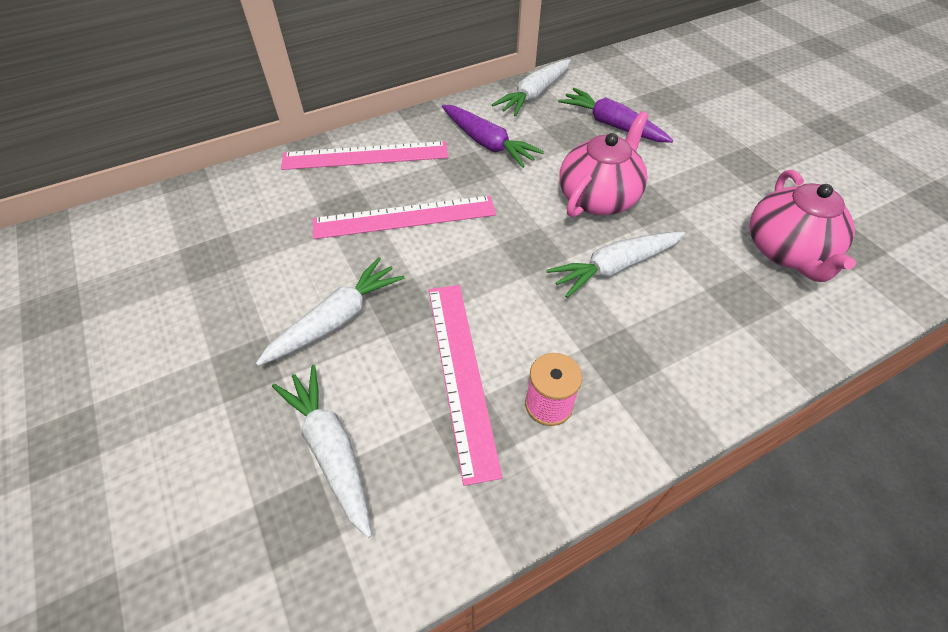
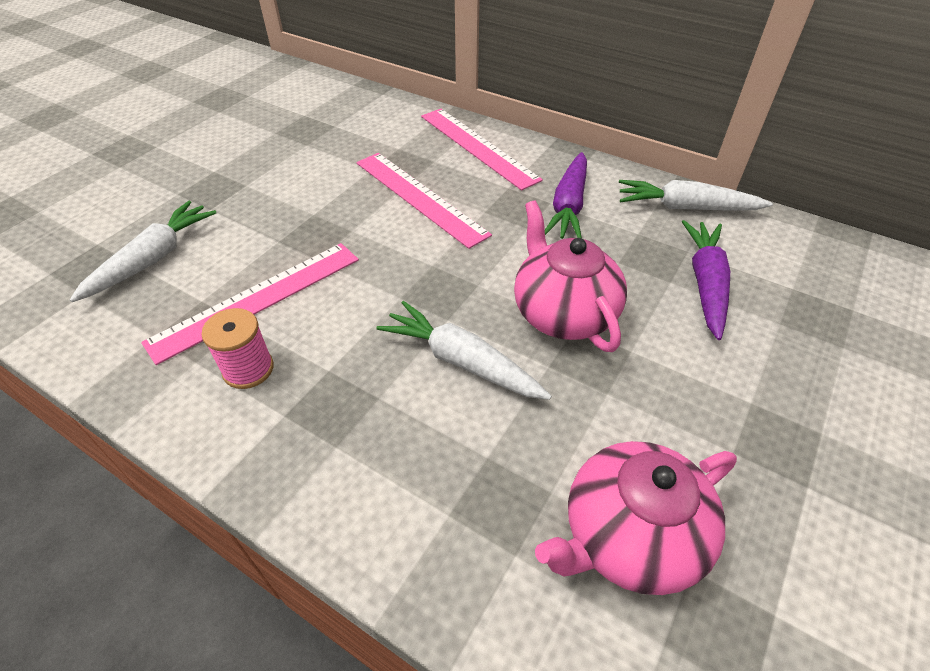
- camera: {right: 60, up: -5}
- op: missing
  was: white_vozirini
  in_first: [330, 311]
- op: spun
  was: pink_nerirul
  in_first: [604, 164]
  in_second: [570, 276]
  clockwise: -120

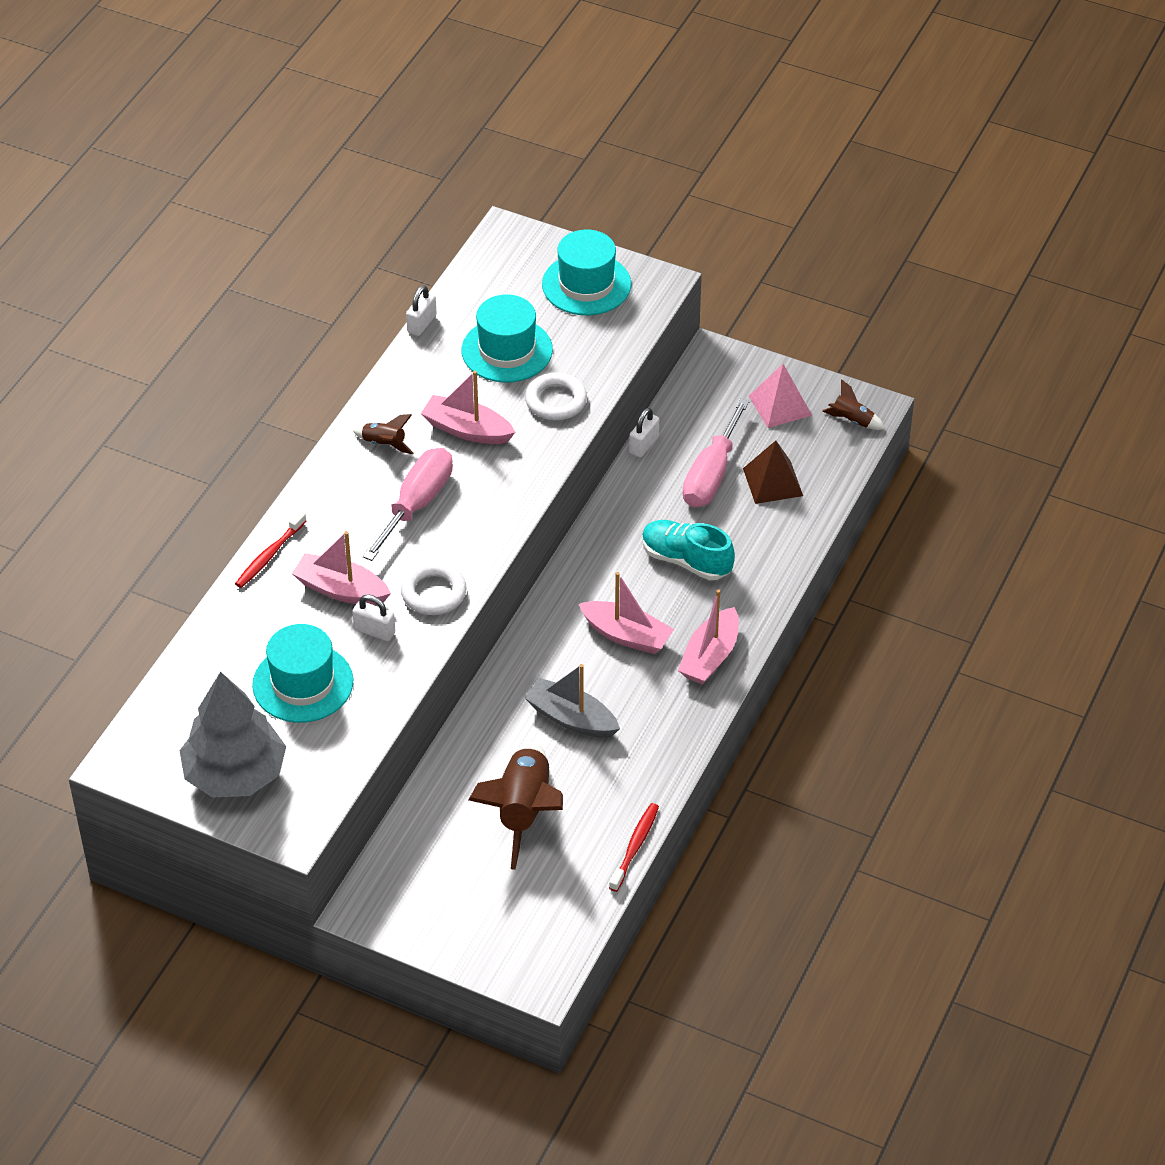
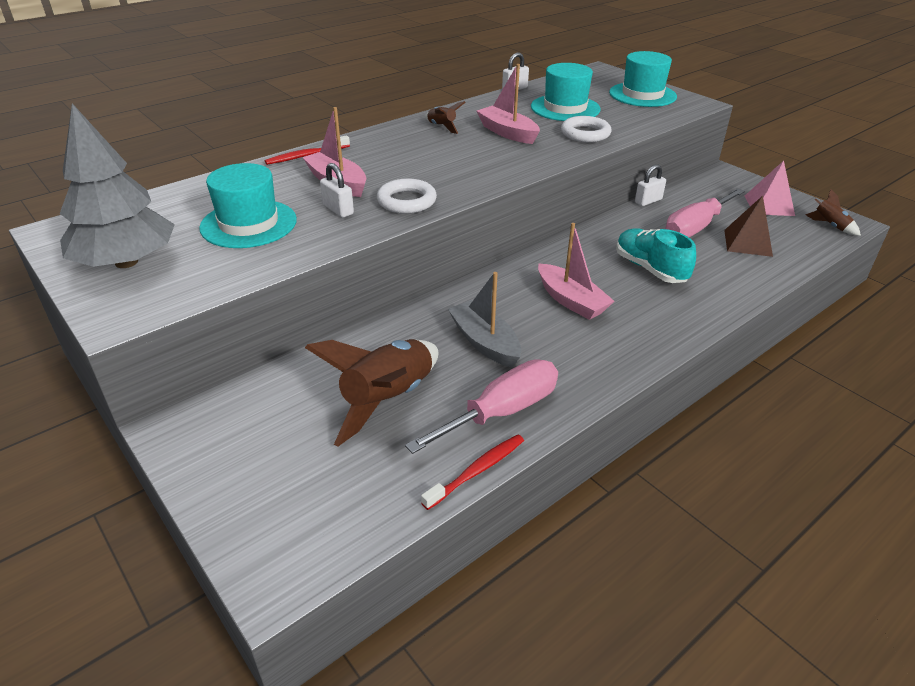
- camera: {right: 25, up: -10}
- op: missing
  was: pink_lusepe
  in_first: [708, 636]
- op: relocated
  was: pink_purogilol
  in_first: [408, 504]
  in_second: [481, 406]

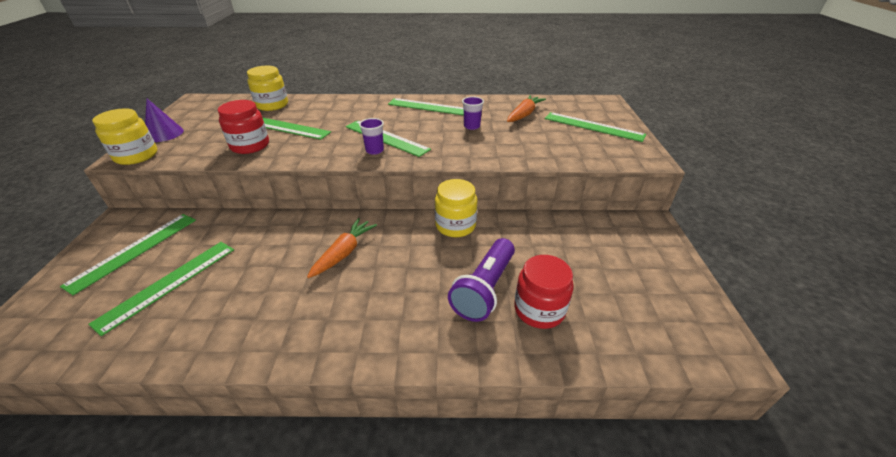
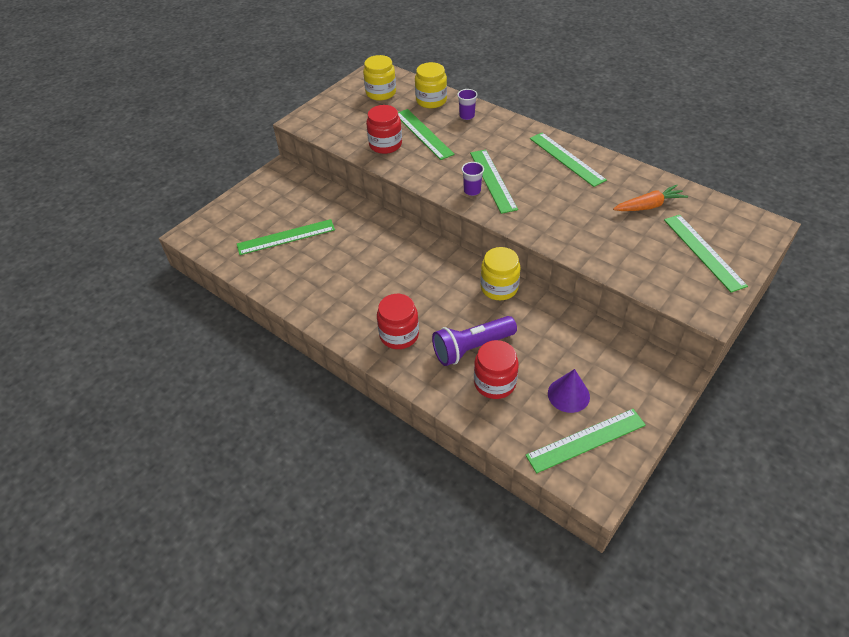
- camera: {right: 40, up: 10}
- op: missing
  was: orange_vozirini
  in_first: [342, 248]
- op: appeared
  now: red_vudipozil
  in_second: [398, 321]
- op: relocated
  was: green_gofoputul
  in_first: [128, 254]
  in_second: [585, 441]
- op: relocated
  was: yellow_vudipozil
  in_first: [124, 136]
  in_second: [379, 78]
- op: relocated
  was: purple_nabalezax
  in_first: [164, 120]
  in_second: [569, 391]
- op: relocated
  was: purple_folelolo
  in_first: [473, 113]
  in_second: [467, 104]

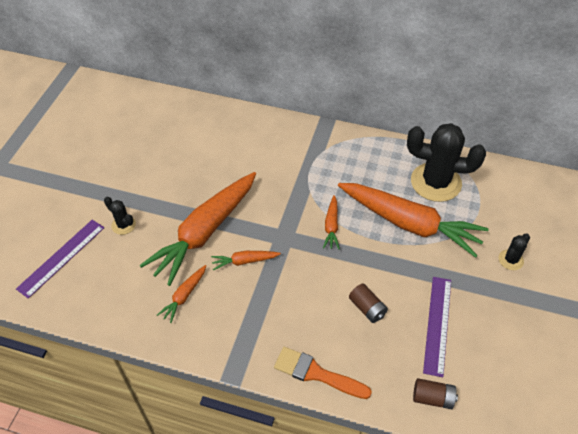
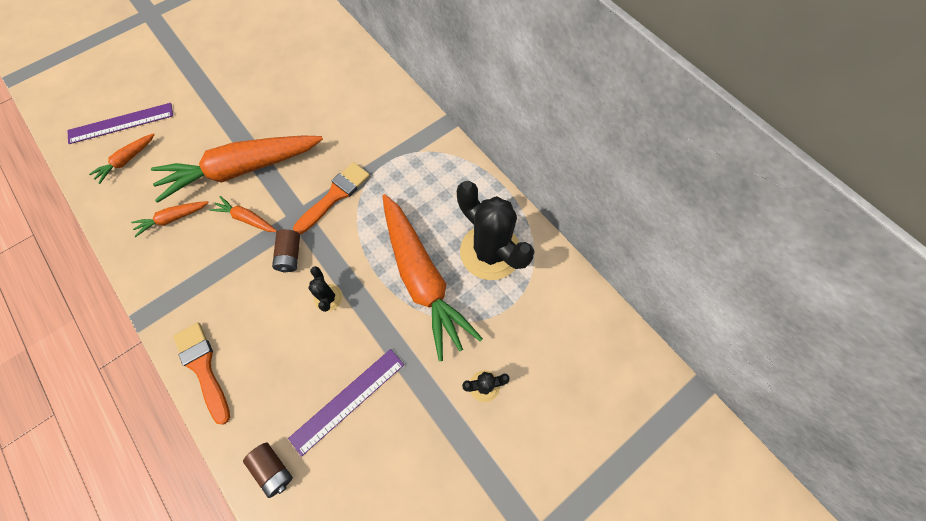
- camera: {right: 35, up: 15}
- op: appeared
  now: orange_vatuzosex
  in_second: [331, 198]
- op: relocated
  was: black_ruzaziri
  in_first: [120, 216]
  in_second: [326, 289]
- op: relocated
  was: orange_vozirini
  in_first: [331, 222]
  in_second: [122, 158]
- op: relocated
  was: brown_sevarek
  in_first: [368, 303]
  in_second: [286, 250]

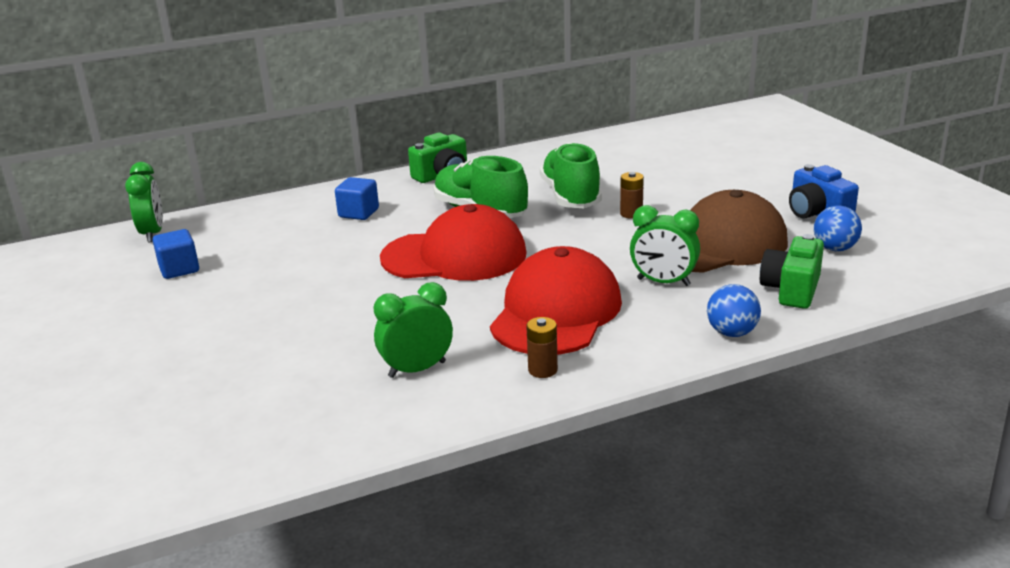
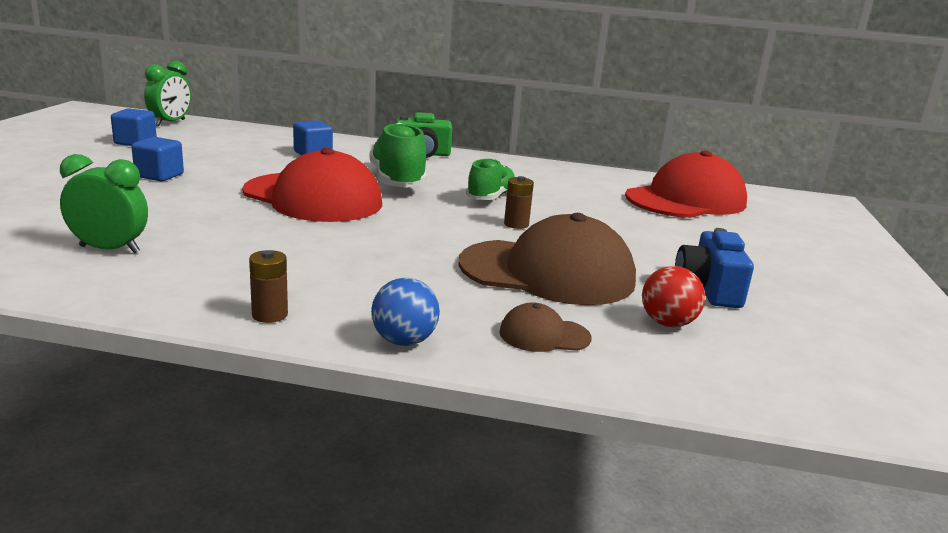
- camera: {right: 30, up: -5}
- op: missing
  was: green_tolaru
  in_first: [665, 245]
- op: appeared
  now: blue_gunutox
  in_second: [157, 159]
- op: relocated
  was: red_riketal
  in_first: [556, 300]
  in_second: [686, 184]
- op: relocated
  was: brown_sevarek
  in_first: [542, 347]
  in_second: [268, 286]
- op: exchanged
  was: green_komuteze
  now: brown_riketal
  in_first: [792, 271]
  in_second: [545, 327]
- op: colour
  was: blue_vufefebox
  now: red_vufefebox
  in_first: [838, 228]
  in_second: [673, 296]
- op: size
  was: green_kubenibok
  in_first: [571, 175]
  in_second: [490, 179]
  ratio: 0.65

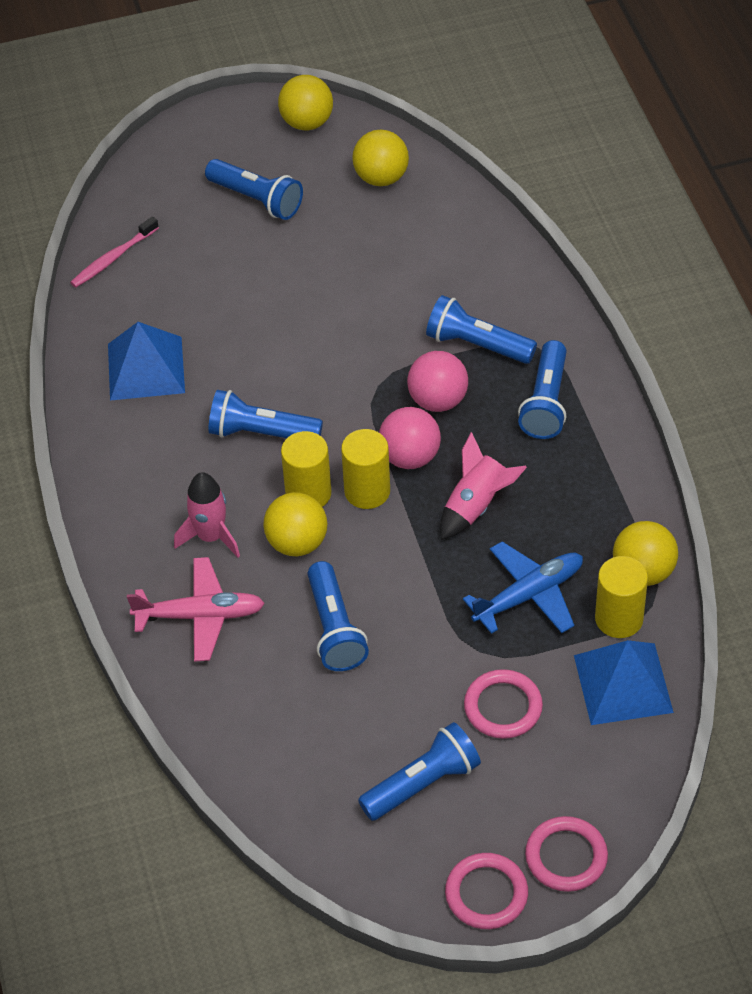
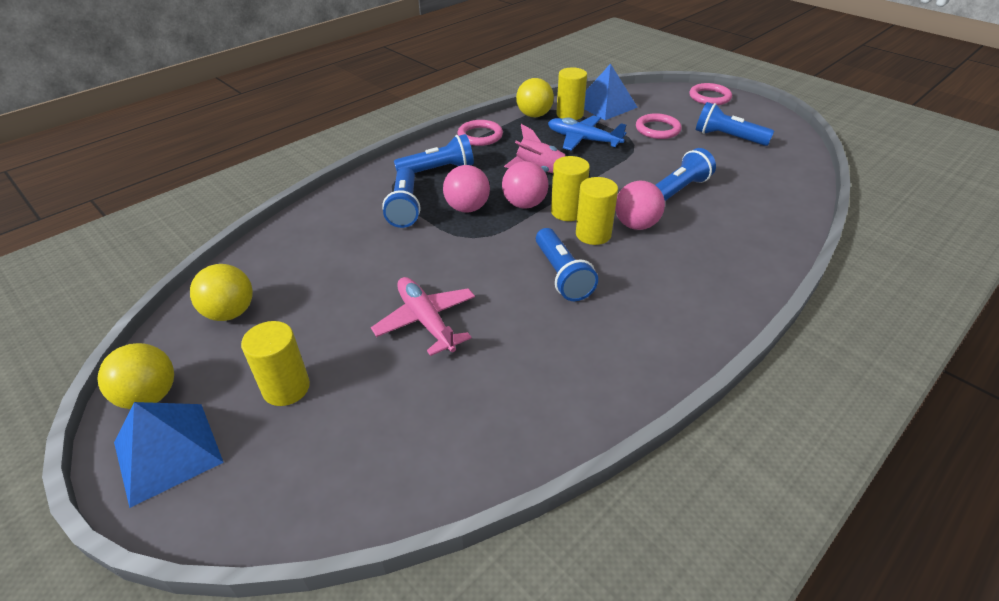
- camera: {right: -120, up: -10}
- op: missing
  was: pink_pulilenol
  in_first: [114, 252]
- op: missing
  was: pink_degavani
  in_first: [207, 514]
- op: relocated
  was: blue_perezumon
  in_first: [146, 361]
  in_second: [169, 455]
- op: relocated
  was: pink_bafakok
  in_first: [196, 609]
  in_second: [423, 316]
- op: relocated
  was: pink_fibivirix
  in_first: [486, 891]
  in_second: [480, 133]
- op: exchanged
  was: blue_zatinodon
  now: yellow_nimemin
  in_first: [254, 189]
  in_second: [275, 363]
- op: colour
  was: yellow_vufefebox
  now: pink_vufefebox
  in_first: [295, 524]
  in_second: [640, 205]

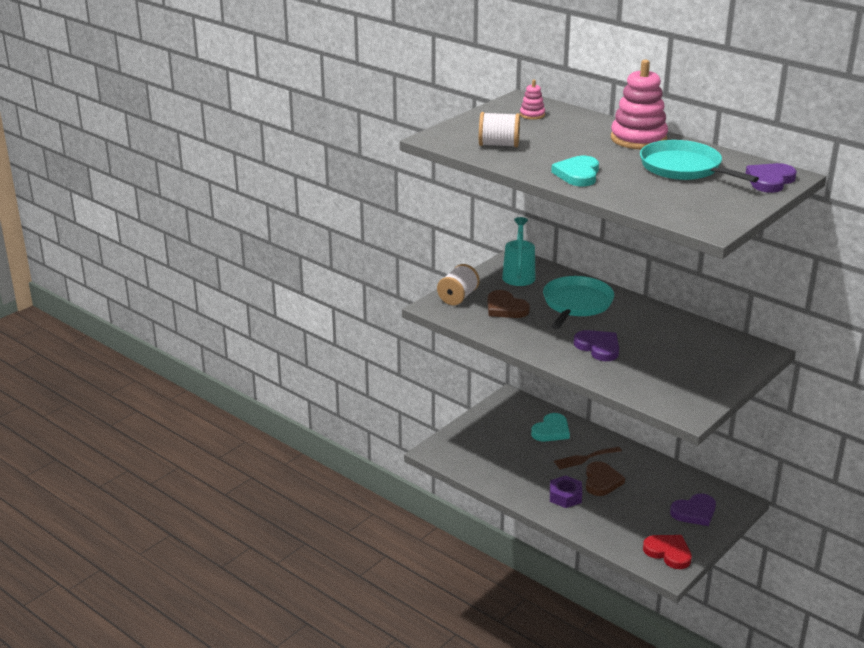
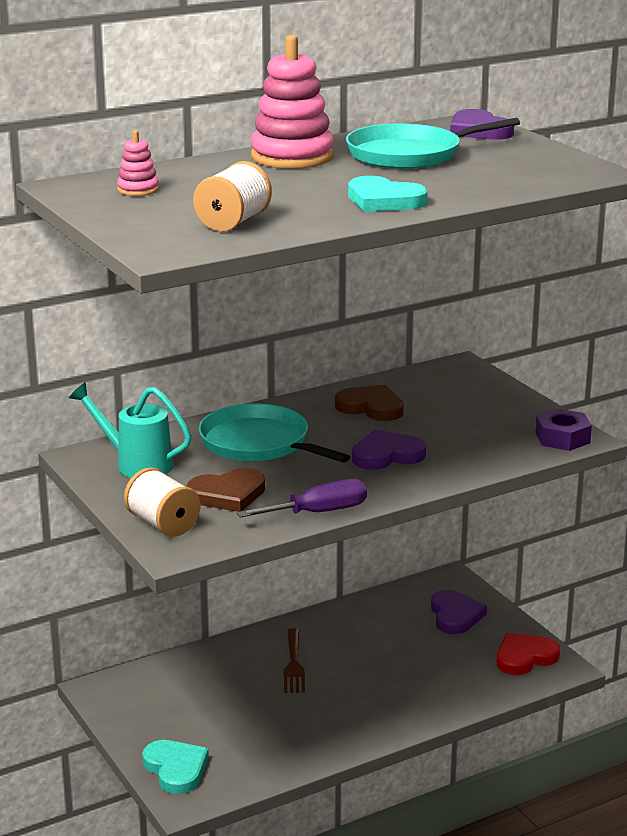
- camera: {right: -70, up: -5}
- op: appeared
  now: purple_purogilol
  in_second: [302, 498]
- op: relocated
  was: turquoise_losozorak
  in_first: [550, 427]
  in_second: [175, 767]
- op: relocated
  was: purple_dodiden
  in_first: [566, 492]
  in_second: [563, 429]
- op: relocated
  was: brown_losozorak
  in_first: [605, 478]
  in_second: [369, 402]

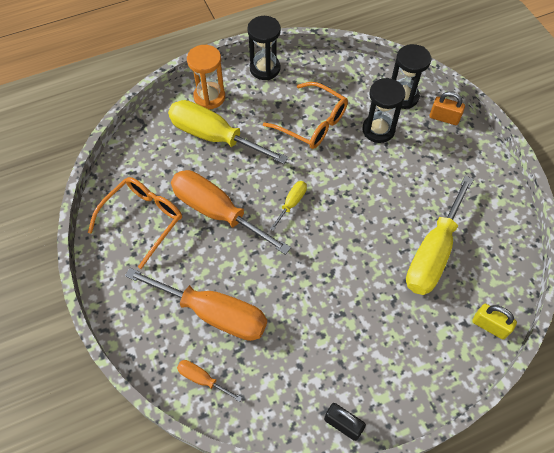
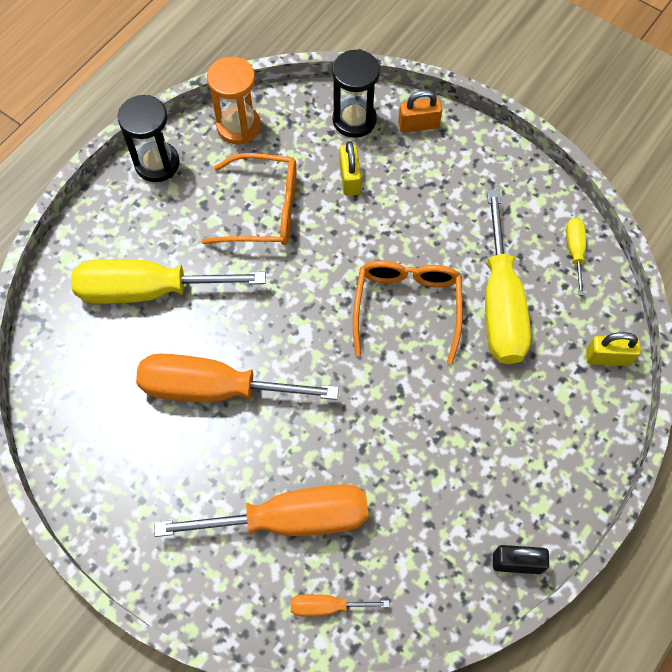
- camera: {right: -30, up: 5}
- op: relocated
  was: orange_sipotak
  in_first: [135, 223]
  in_second: [408, 312]
- op: relocated
  was: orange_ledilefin
  in_first: [206, 77]
  in_second: [234, 101]
- op: relocated
  was: yellow_purogilol
  in_first: [288, 206]
  in_second: [576, 256]
- op: exchanged
  was: black_ledilefin
  now: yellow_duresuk
  in_first: [384, 110]
  in_second: [350, 168]

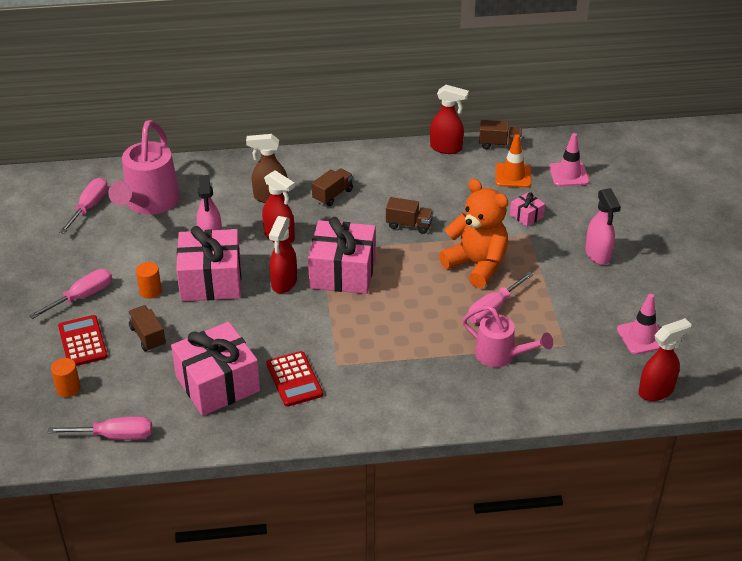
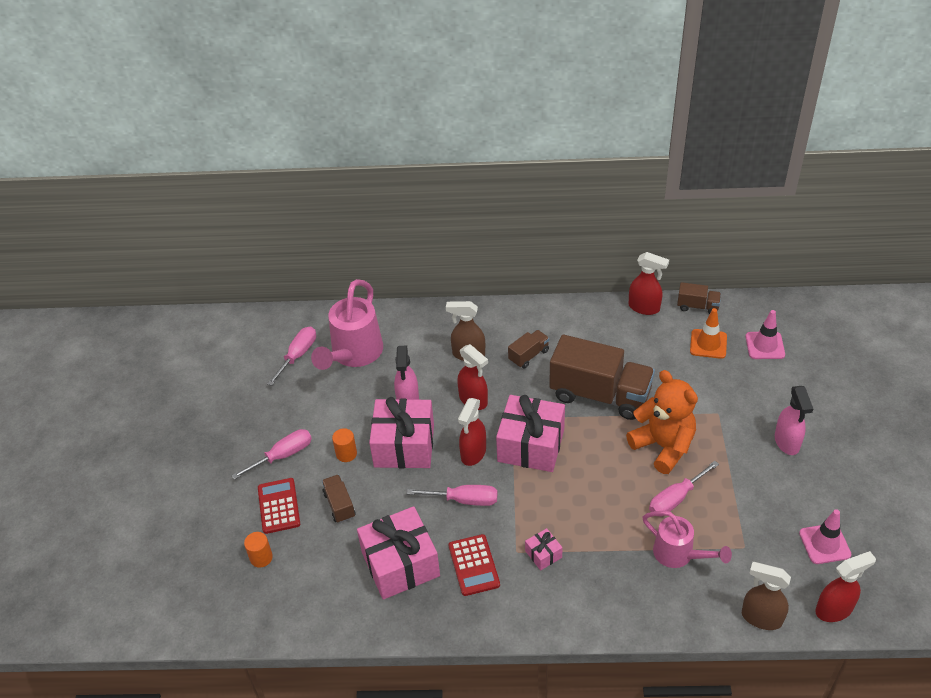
- camera: {right: 10, up: 5}
- op: appeared
  now: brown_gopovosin
  in_second: [766, 596]
- op: relocated
  was: pink_purogilol
  in_first: [99, 428]
  in_second: [452, 495]
- op: relocated
  was: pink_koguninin
  in_first: [527, 209]
  in_second: [544, 549]
- op: size
  was: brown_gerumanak
  in_first: [409, 215]
  in_second: [602, 377]
  ratio: 2.2

